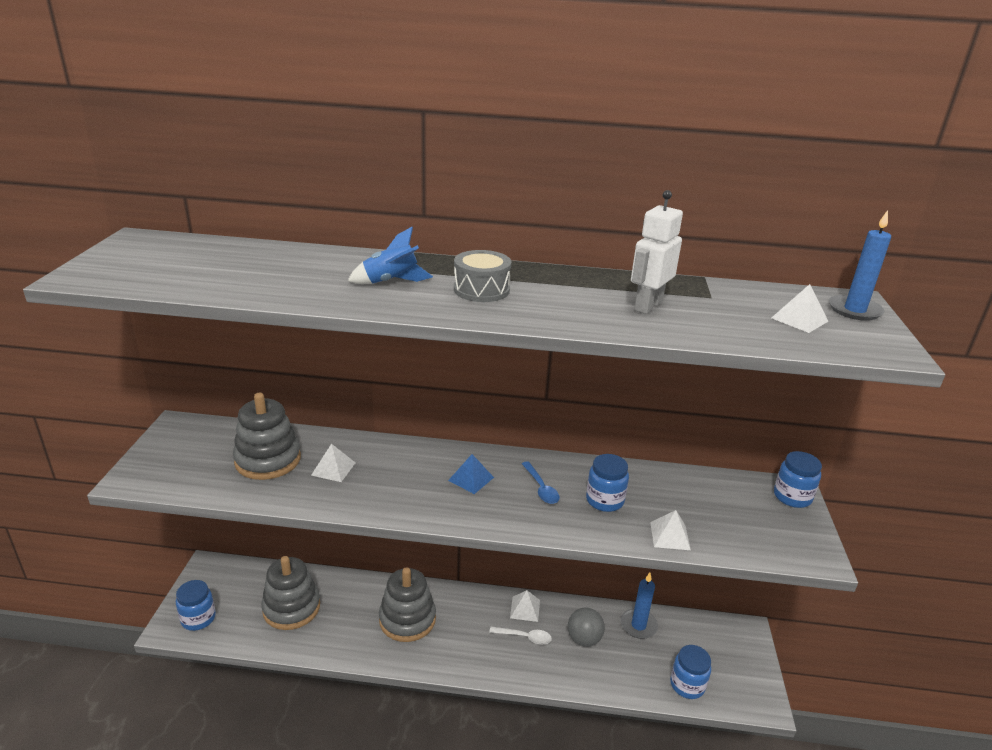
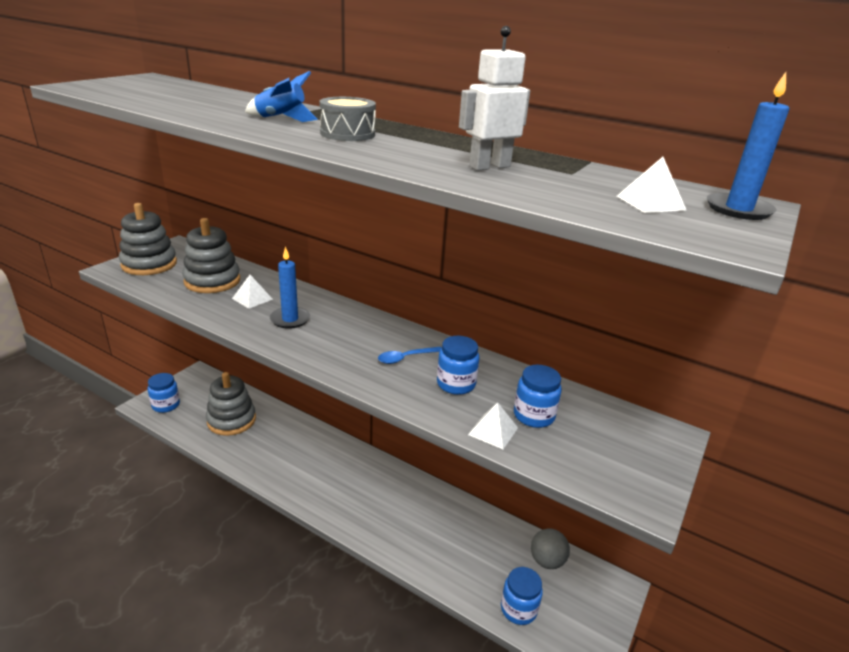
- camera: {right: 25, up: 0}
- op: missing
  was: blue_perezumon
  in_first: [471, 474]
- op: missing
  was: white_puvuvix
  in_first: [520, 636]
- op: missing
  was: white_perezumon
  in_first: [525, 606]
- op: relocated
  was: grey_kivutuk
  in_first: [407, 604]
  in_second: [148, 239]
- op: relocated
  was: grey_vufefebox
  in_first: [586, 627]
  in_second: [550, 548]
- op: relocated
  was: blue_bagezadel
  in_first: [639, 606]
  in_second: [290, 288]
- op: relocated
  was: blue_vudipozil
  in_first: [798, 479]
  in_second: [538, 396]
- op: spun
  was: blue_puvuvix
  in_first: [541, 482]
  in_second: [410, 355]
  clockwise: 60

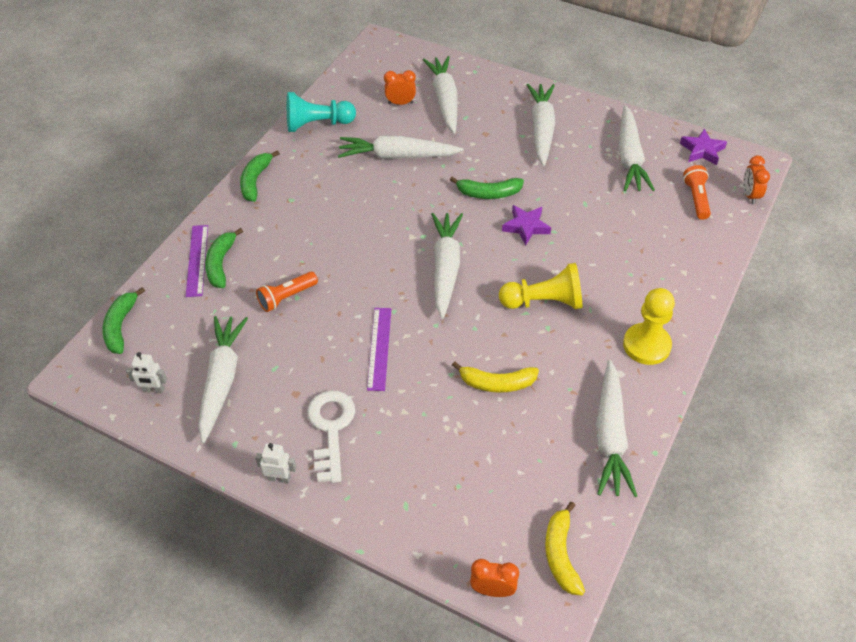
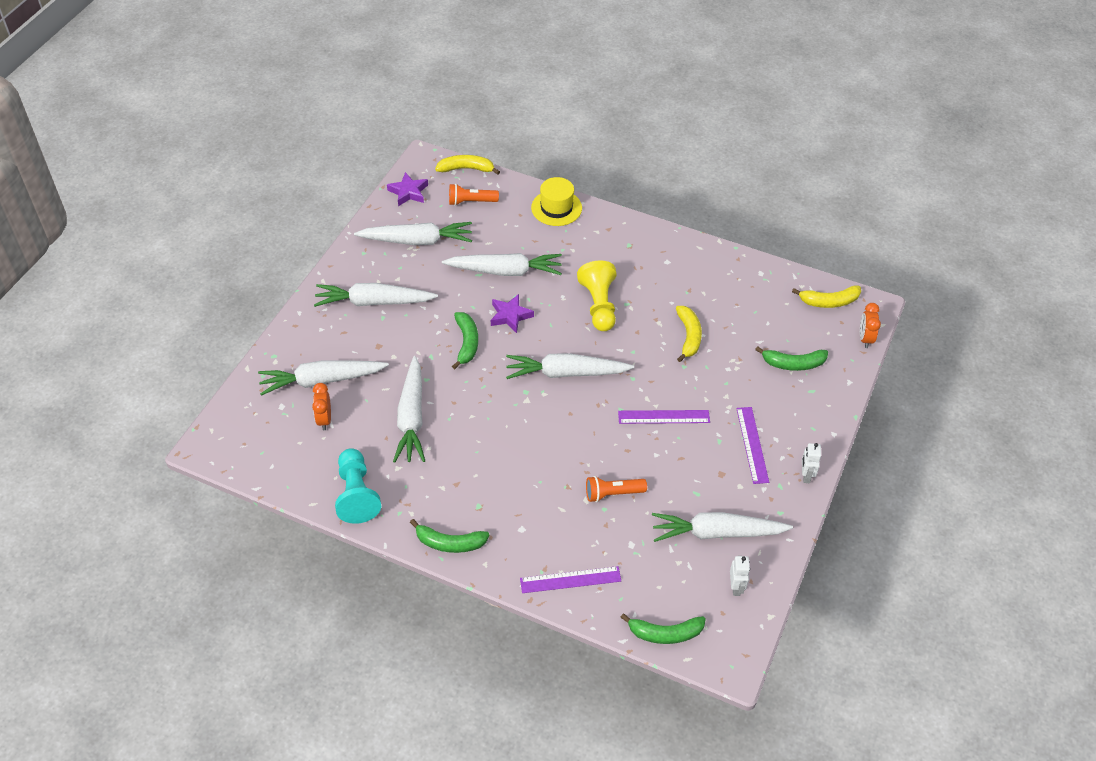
- camera: {right: -95, up: 0}
- op: missing
  was: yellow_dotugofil
  in_first: [649, 326]
- op: appeared
  now: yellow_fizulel
  in_second: [556, 201]
- op: relocated
  was: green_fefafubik
  in_first: [224, 258]
  in_second: [791, 358]
- op: relocated
  was: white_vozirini
  in_first: [616, 428]
  in_second: [502, 264]
- op: exchanged
  was: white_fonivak
  now: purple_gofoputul
  in_first: [331, 437]
  in_second: [752, 445]
- op: exchanged
  was: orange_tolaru
  now: yellow_fefafubik
  in_first: [756, 180]
  in_second: [467, 165]
- op: spun
  was: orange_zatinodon
  in_first: [287, 292]
  in_second: [616, 489]
  clockwise: 120

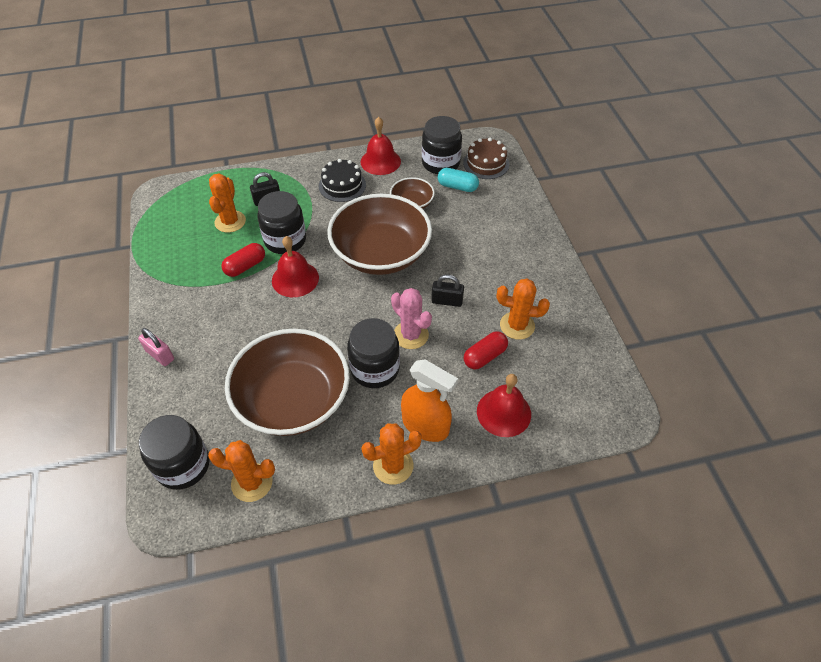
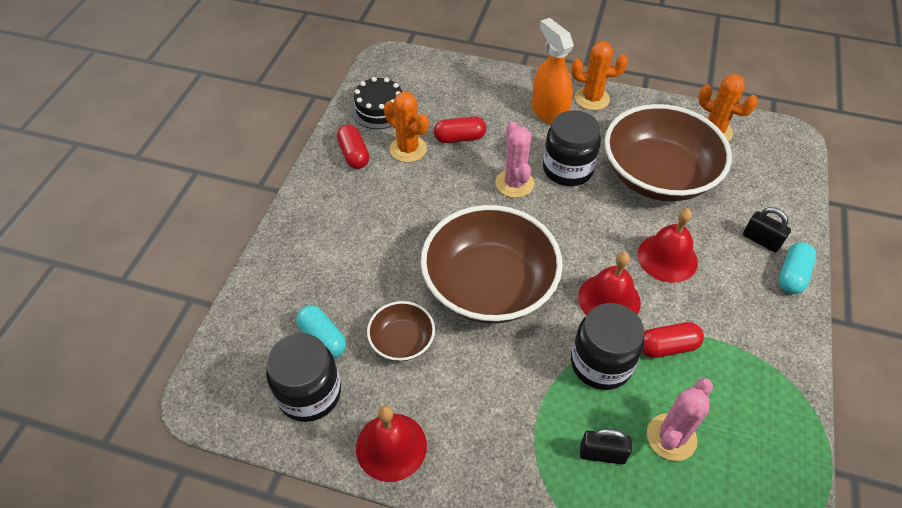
- camera: {right: -150, up: 0}
- op: missing
  was: black_vudipozil
  in_first: [174, 452]
- op: missing
  was: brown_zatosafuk
  in_first: [486, 158]
- op: appeared
  now: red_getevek
  in_second: [353, 147]
- op: relocated
  was: black_zatosafuk
  in_first: [342, 180]
  in_second: [376, 103]
- op: relocated
  was: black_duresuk
  in_first: [447, 290]
  in_second: [767, 230]
- op: relocated
  was: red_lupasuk
  in_first: [504, 405]
  in_second: [668, 245]
- op: exchanged
  was: pink_duresuk
  now: turquoise_getevek
  in_first: [156, 347]
  in_second: [797, 268]
- op: colour
  was: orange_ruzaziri
  now: pink_ruzaziri
  in_first: [227, 203]
  in_second: [680, 419]

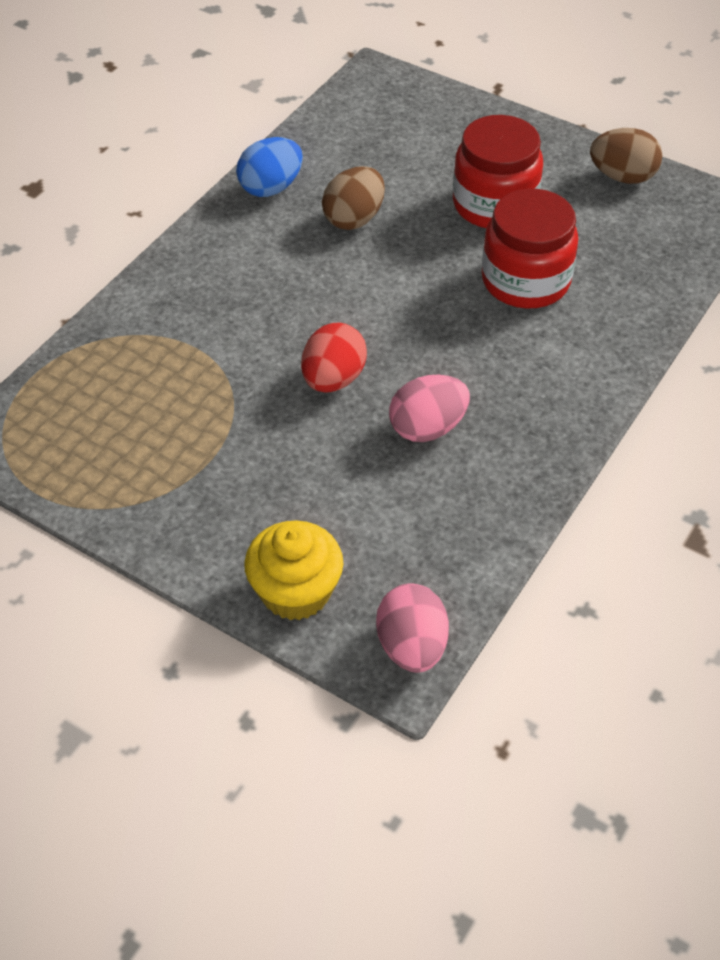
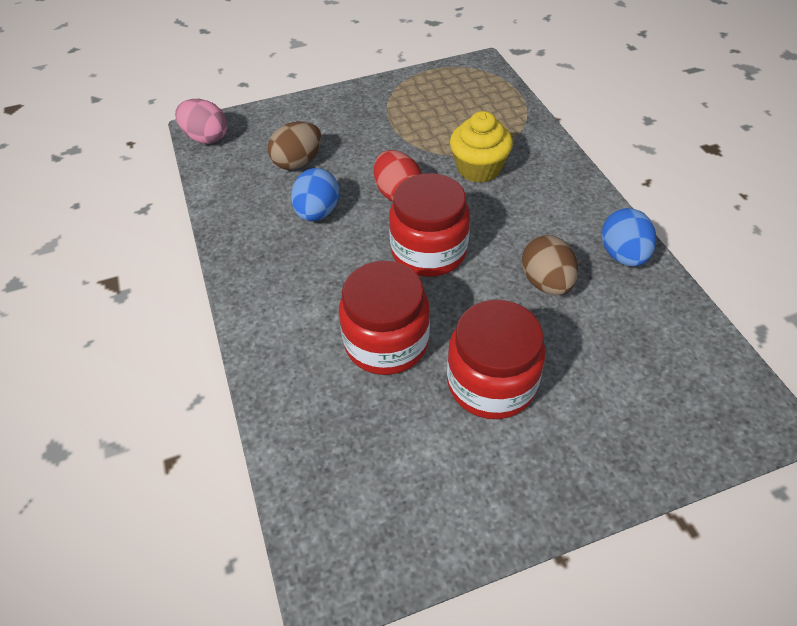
- camera: {right: 130, up: 0}
- op: appeared
  now: red_vudipozil
  in_second: [429, 225]
- op: relocated
  was: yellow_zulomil
  in_first: [293, 570]
  in_second: [481, 147]
- op: relocated
  was: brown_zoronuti
  in_first: [626, 156]
  in_second: [294, 145]
- op: colour
  was: pink_zoronuti
  now: blue_zoronuti
  in_first: [429, 408]
  in_second: [315, 194]

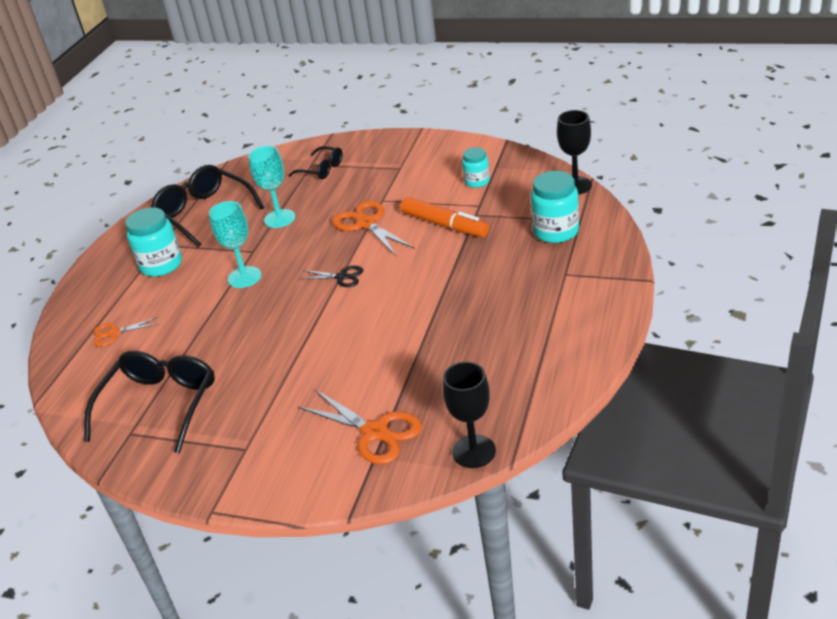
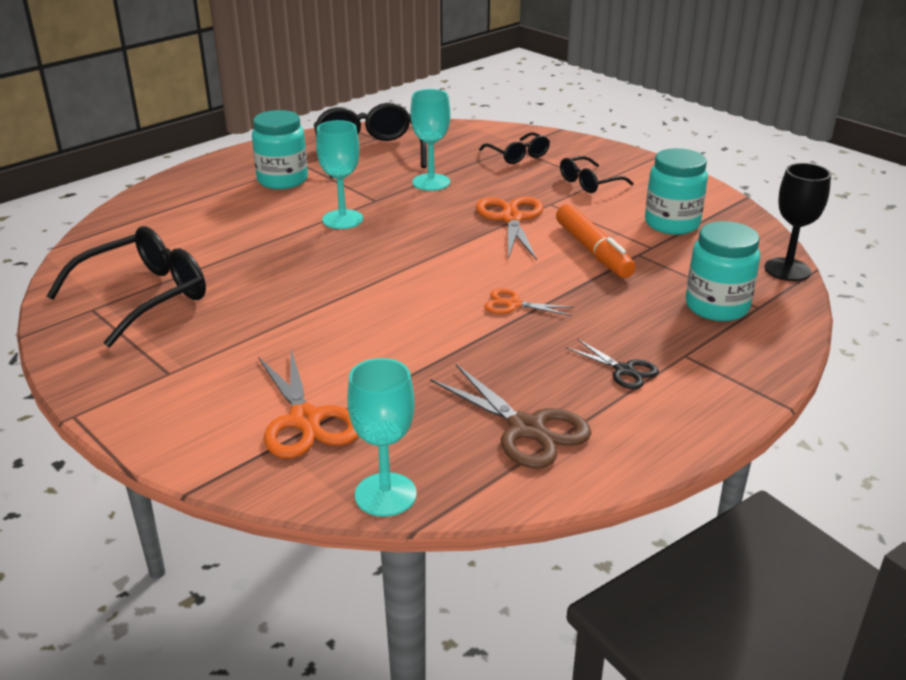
- camera: {right: 25, up: -5}
- op: appeared
  now: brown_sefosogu
  in_second: [510, 416]
- op: appeared
  now: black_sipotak
  in_second: [597, 174]
- op: relocated
  was: orange_sefosogu
  in_first: [126, 331]
  in_second: [529, 302]
- op: relocated
  was: black_sefosogu
  in_first: [331, 276]
  in_second: [612, 364]
- op: colour
  was: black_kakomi
  now: turquoise_kakomi
  in_first: [469, 415]
  in_second: [382, 437]
- op: size
  was: turquoise_vudipozil
  in_first: [476, 167]
  in_second: [676, 191]
  ratio: 1.63

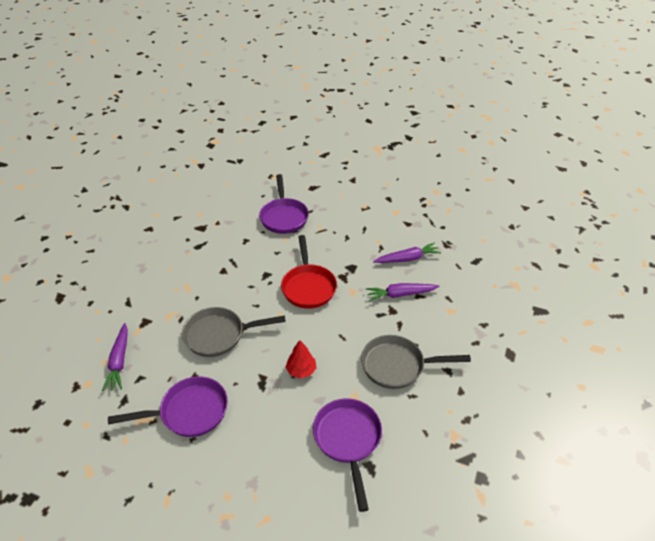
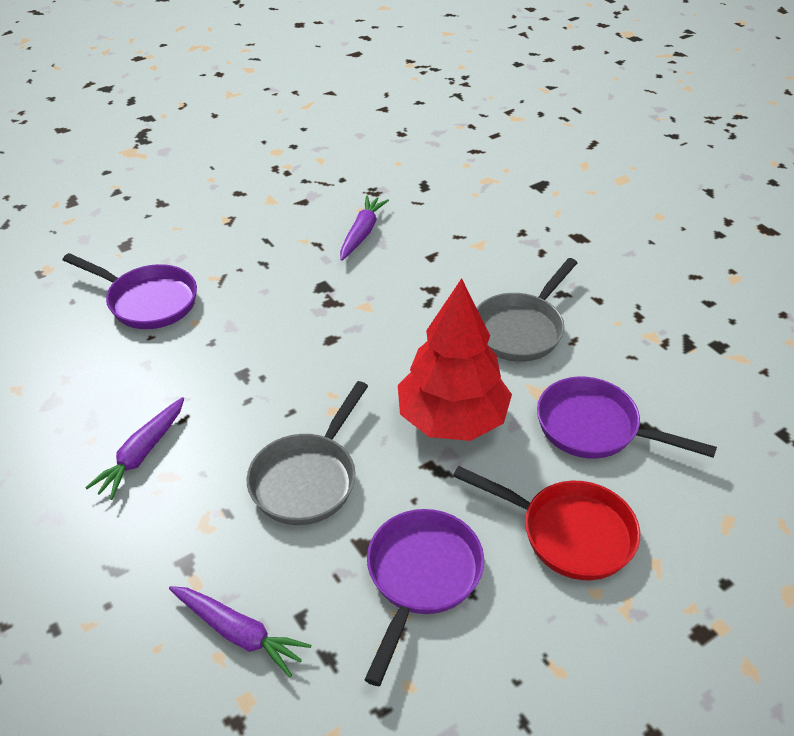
- camera: {right: -55, up: 0}
- op: relocated
  was: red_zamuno
  in_first: [309, 272]
  in_second: [546, 523]
- op: relocated
  was: purple_vozirini
  in_first: [403, 292]
  in_second: [134, 448]
- op: size
  was: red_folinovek
  in_first: [301, 359]
  in_second: [455, 359]
  ratio: 2.28

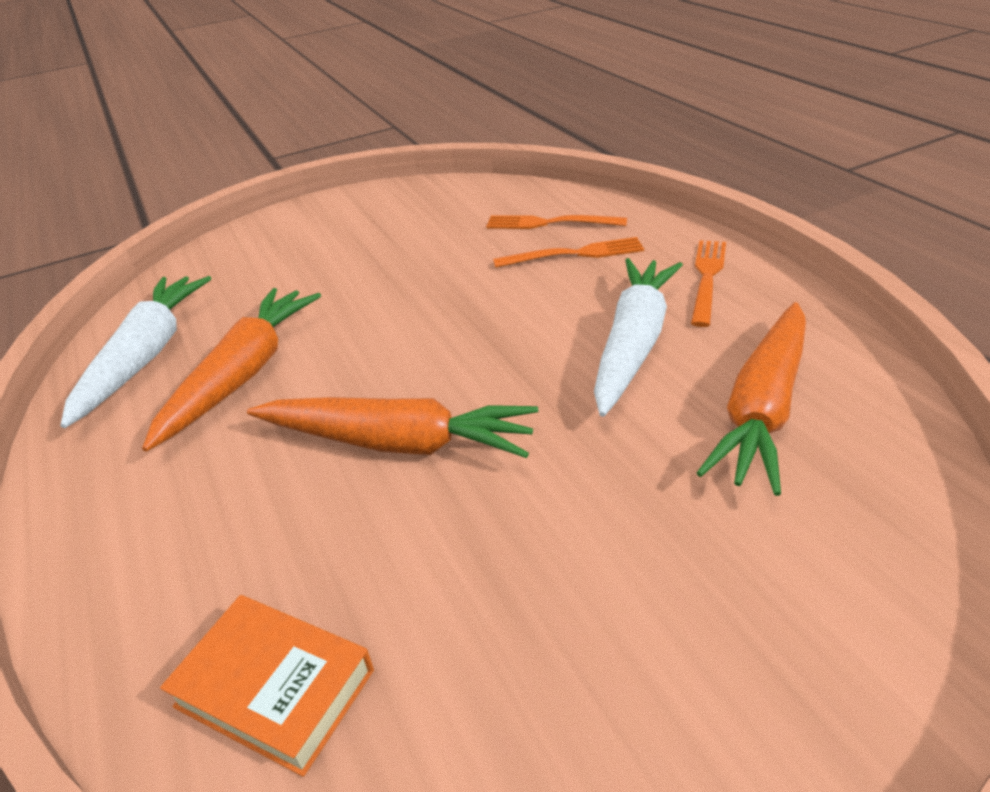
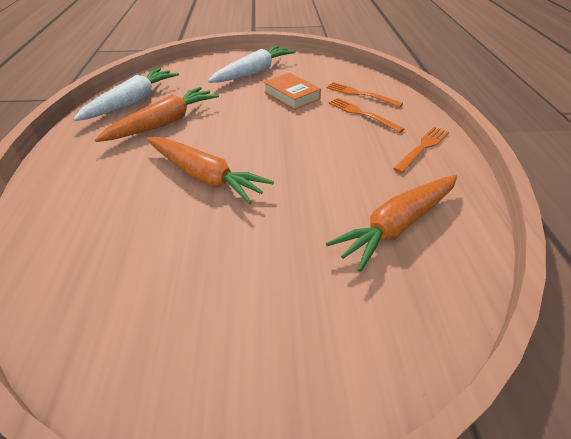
- camera: {right: 20, up: 5}
- op: relocated
  was: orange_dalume
  in_first: [267, 686]
  in_second: [292, 91]
- op: relocated
  was: white_vozirini
  in_first: [638, 337]
  in_second: [252, 64]
- op: spun
  was: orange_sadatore
  in_first: [568, 252]
  in_second: [366, 115]
  clockwise: -150

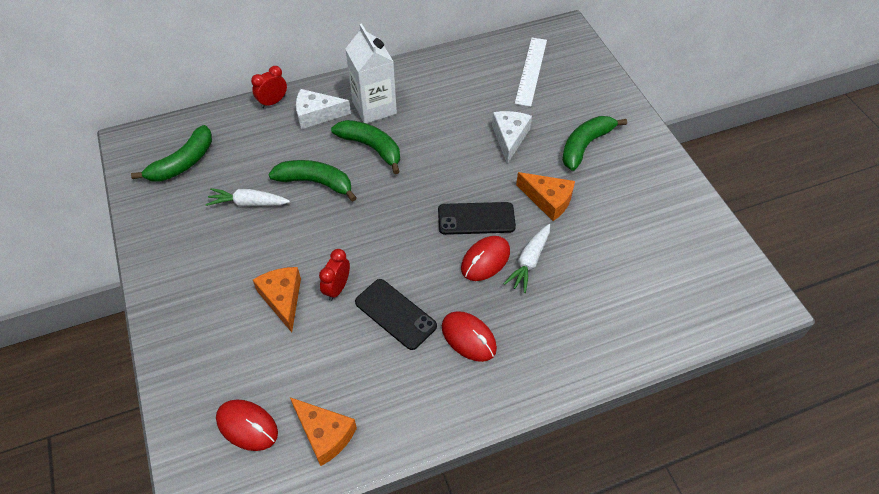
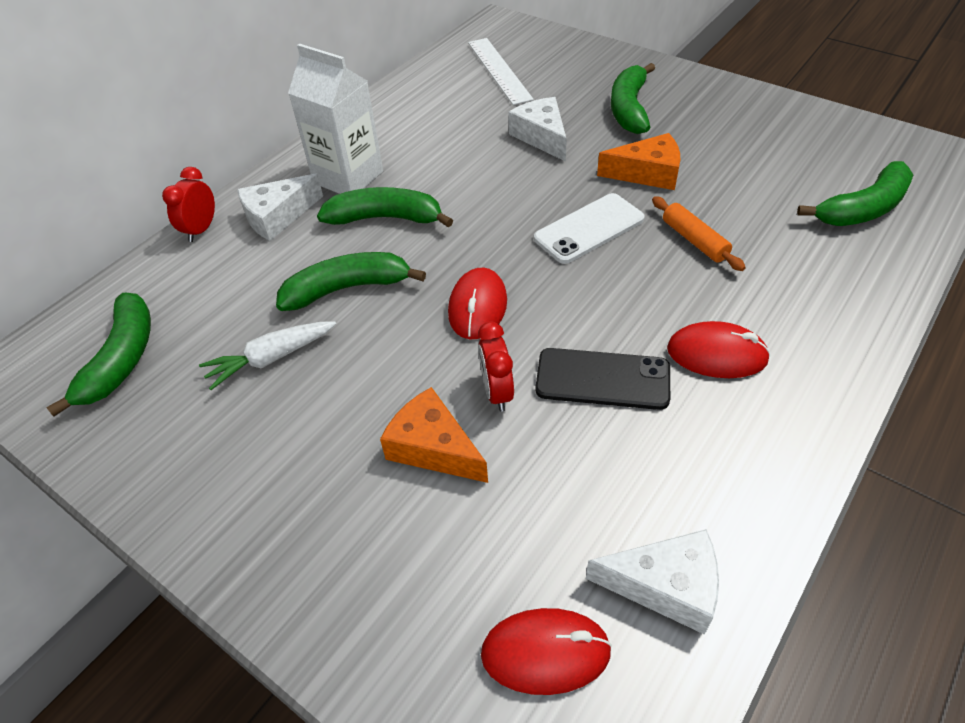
- camera: {right: -30, up: -5}
- op: appeared
  now: green_fefafubik
  in_second: [855, 193]
- op: relocated
  was: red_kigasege
  in_first: [485, 258]
  in_second: [477, 303]
- op: exchanged
  was: white_vozirini
  now: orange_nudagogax
  in_first: [526, 258]
  in_second: [699, 233]
- op: colour
  was: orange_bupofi
  now: white_bupofi
  in_first: [323, 431]
  in_second: [652, 582]
- op: colour
  was: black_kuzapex
  now: white_kuzapex
  in_first: [477, 218]
  in_second: [589, 228]

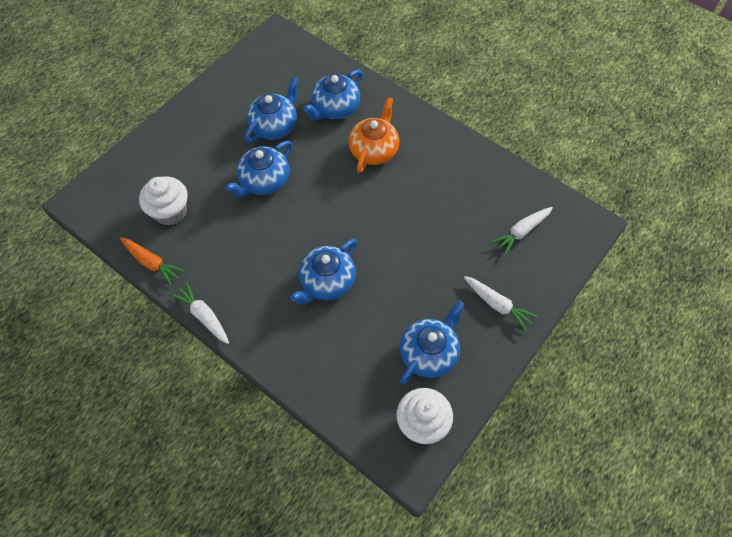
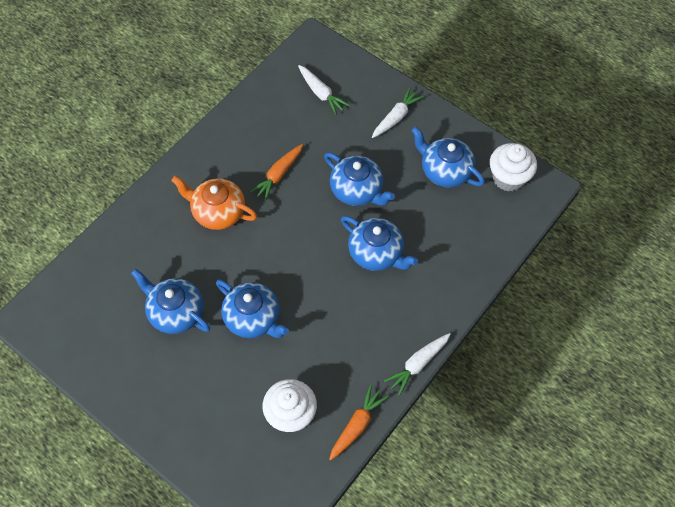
- camera: {right: -90, up: 0}
- op: appeared
  now: orange_vozirini
  in_second: [276, 173]
- op: relocated
  was: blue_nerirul
  in_first: [333, 94]
  in_second: [359, 179]

